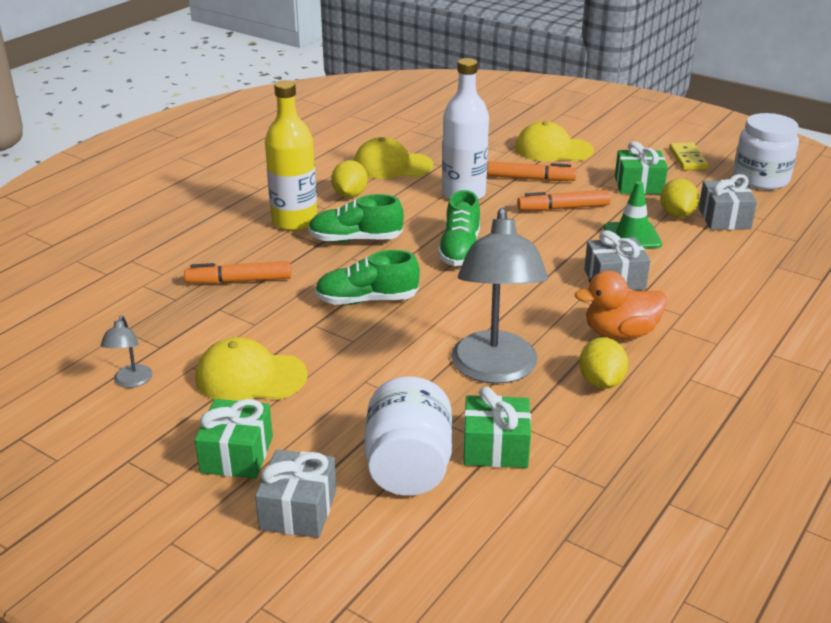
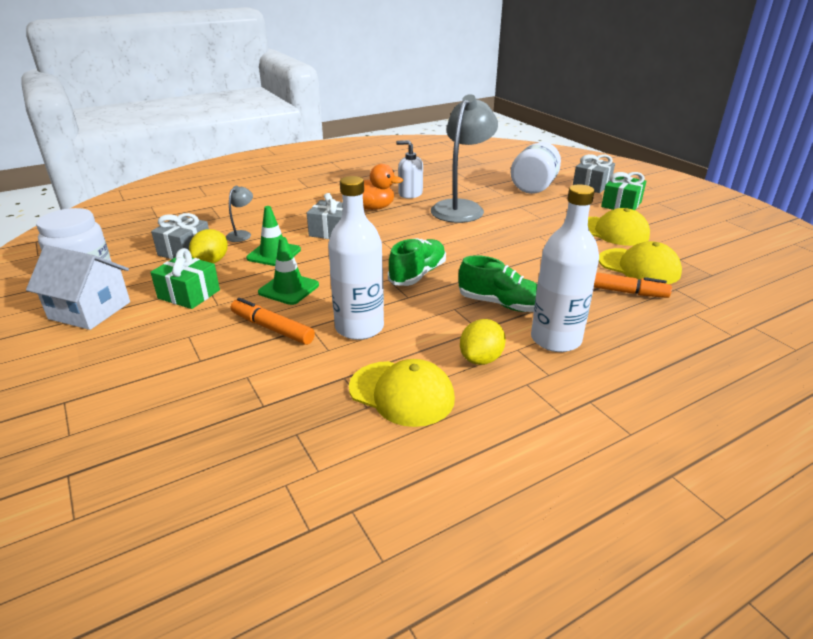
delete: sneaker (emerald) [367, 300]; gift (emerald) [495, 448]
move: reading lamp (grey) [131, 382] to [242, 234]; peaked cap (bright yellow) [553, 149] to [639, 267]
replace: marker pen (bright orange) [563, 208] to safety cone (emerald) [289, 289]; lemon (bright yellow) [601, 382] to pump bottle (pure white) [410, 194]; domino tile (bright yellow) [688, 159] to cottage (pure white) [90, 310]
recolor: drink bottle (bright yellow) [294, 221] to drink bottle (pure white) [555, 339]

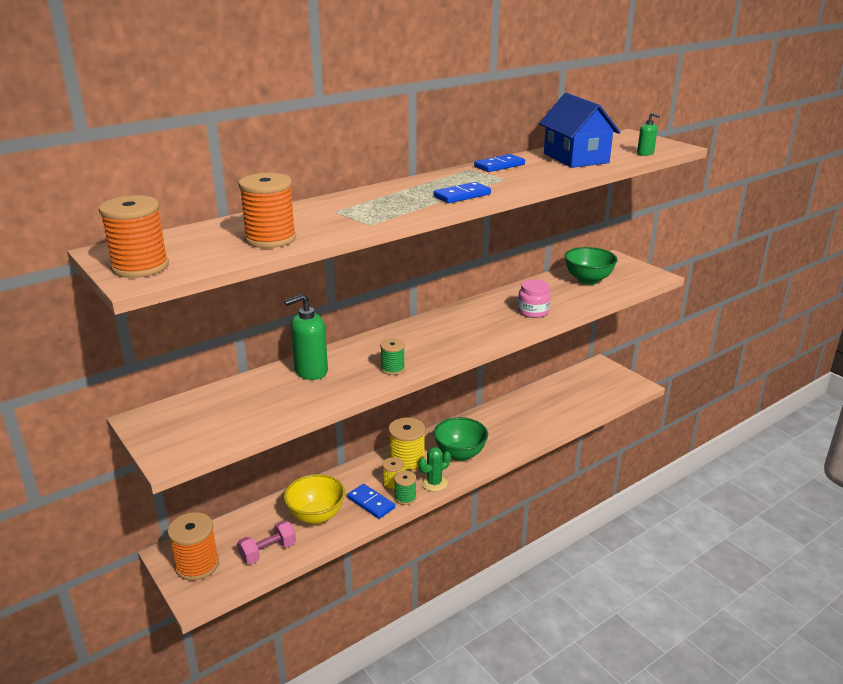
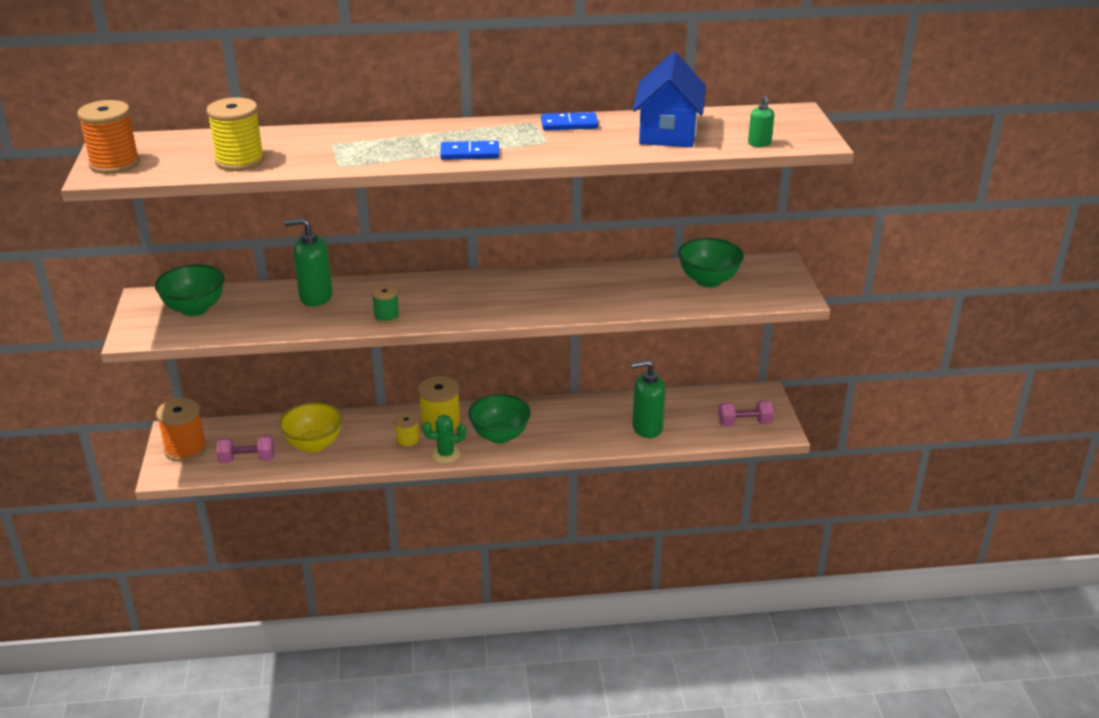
delete: domino tile (royal blue) [371, 503]; spool (emerald) [405, 498]; jam jar (rose-pink) [533, 312]
insert: serving bowl (emerald) [195, 309]; pump bottle (emerald) [647, 428]; hand weight (rose-pink) [744, 423]
recolor: spool (bright orange) [270, 239] to spool (bright yellow) [240, 161]

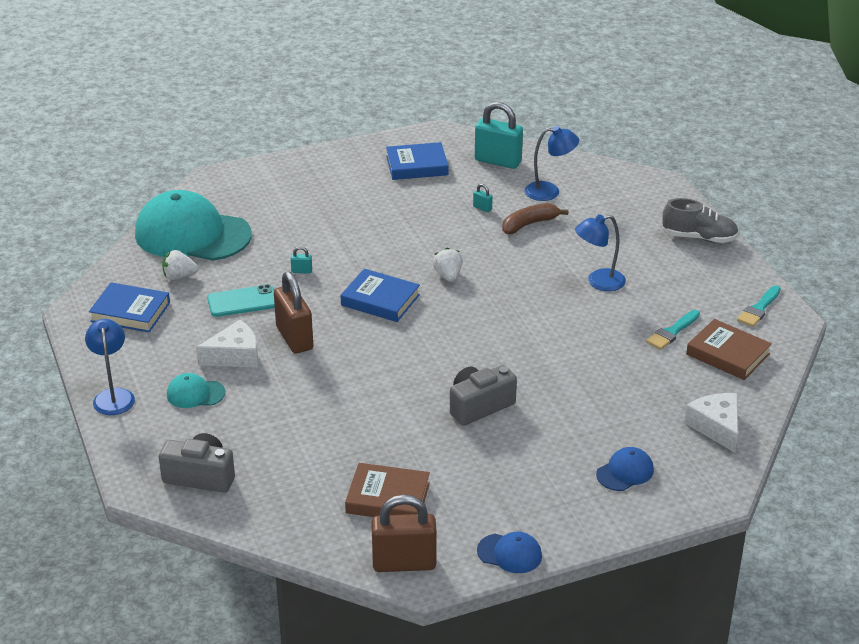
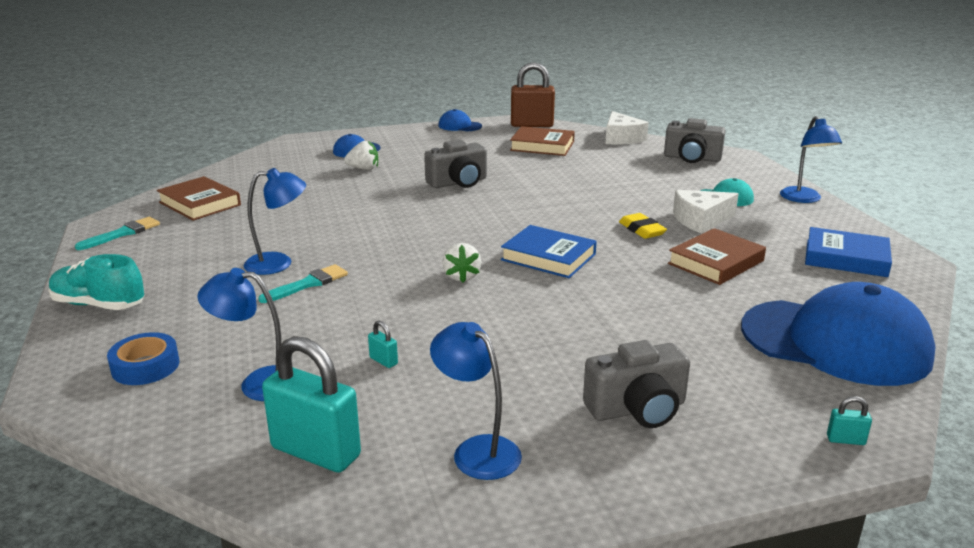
delete: toy banana (russet) [529, 224]
insert: roll of tape (royal blue) [145, 366]; camera (grey) [637, 409]
move: strawberry (pure white) [179, 277] to [363, 169]; padlock (teal) [301, 271] to [845, 440]; brush (teal) [672, 332] to [308, 284]; cheese wedge (pure white) [716, 427] to [621, 138]
replace: smartphone (teal) [242, 301] to book (russet) [715, 262]; padlock (russet) [294, 338] to gum eraser (bright yellow) [641, 230]; book (royal blue) [417, 165] to reading lamp (royal blue) [477, 450]
recolor: peaked cap (teal) [192, 234] to peaked cap (royal blue) [835, 342]; sneaker (grey) [699, 238] to sneaker (teal) [99, 305]

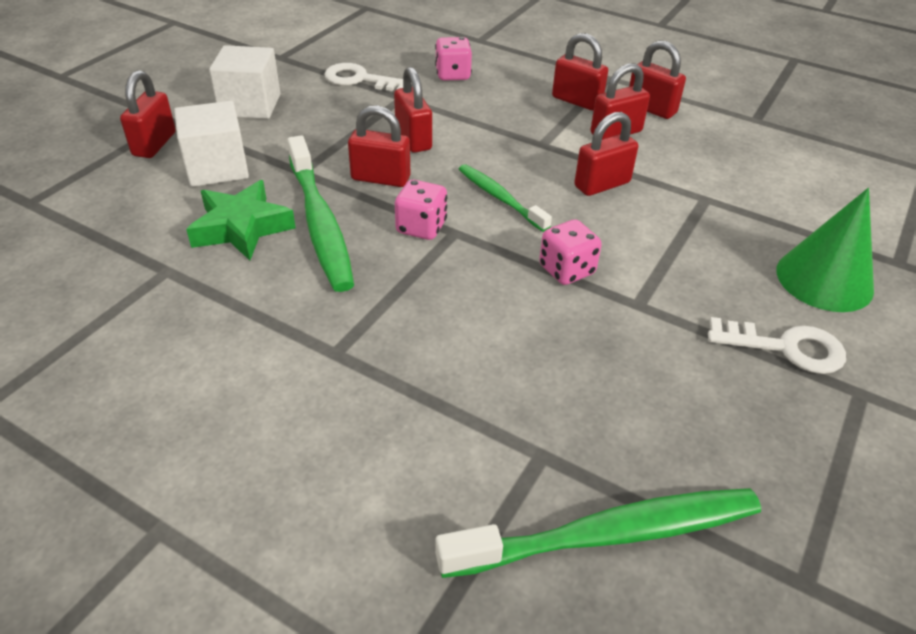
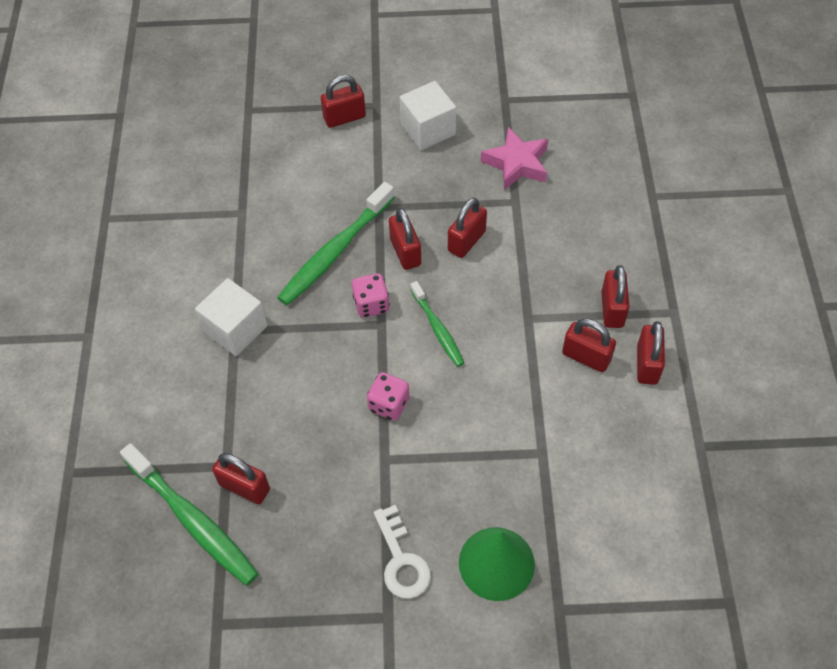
delete: five-pointed star (emerald) [242, 228]; game die (rose-pink) [453, 75]
move: block (pure white) [217, 168] to [235, 329]; padlock (crimson) [602, 184] to [244, 487]
replace: latchkey (pure white) [360, 80] to five-pointed star (rose-pink) [516, 163]
rotate: toothbrush (emerald) [500, 198] = [438, 329] 135 degrees clockwise

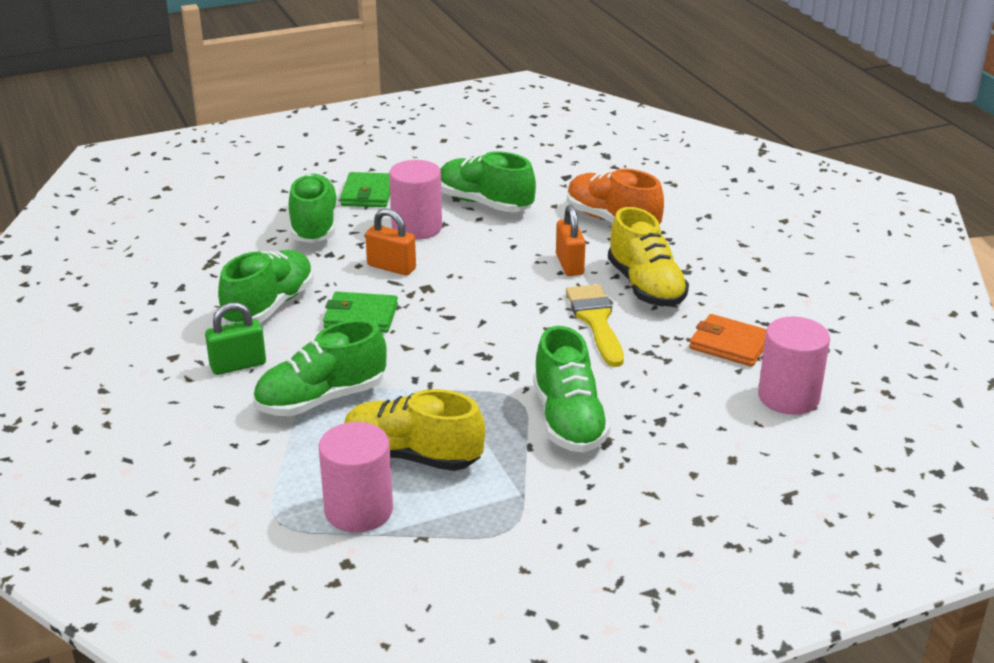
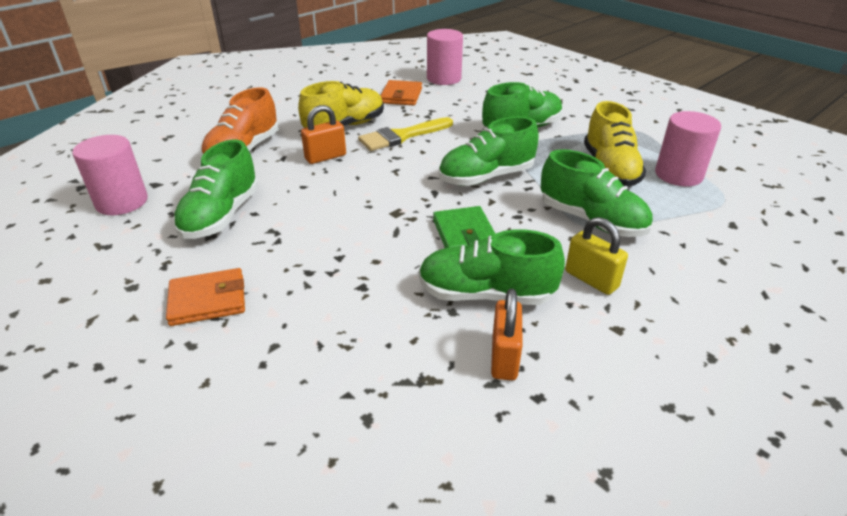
move: sneaker (emerald) [314, 226] to [486, 177]; padlock (bright orange) [391, 267] to [504, 357]; cylinder (rose-pink) [417, 228] to [122, 202]
recolor: padlock (emerald) [238, 365] to padlock (bright yellow) [591, 279]; billfold (emerald) [367, 194] to billfold (bright orange) [208, 300]

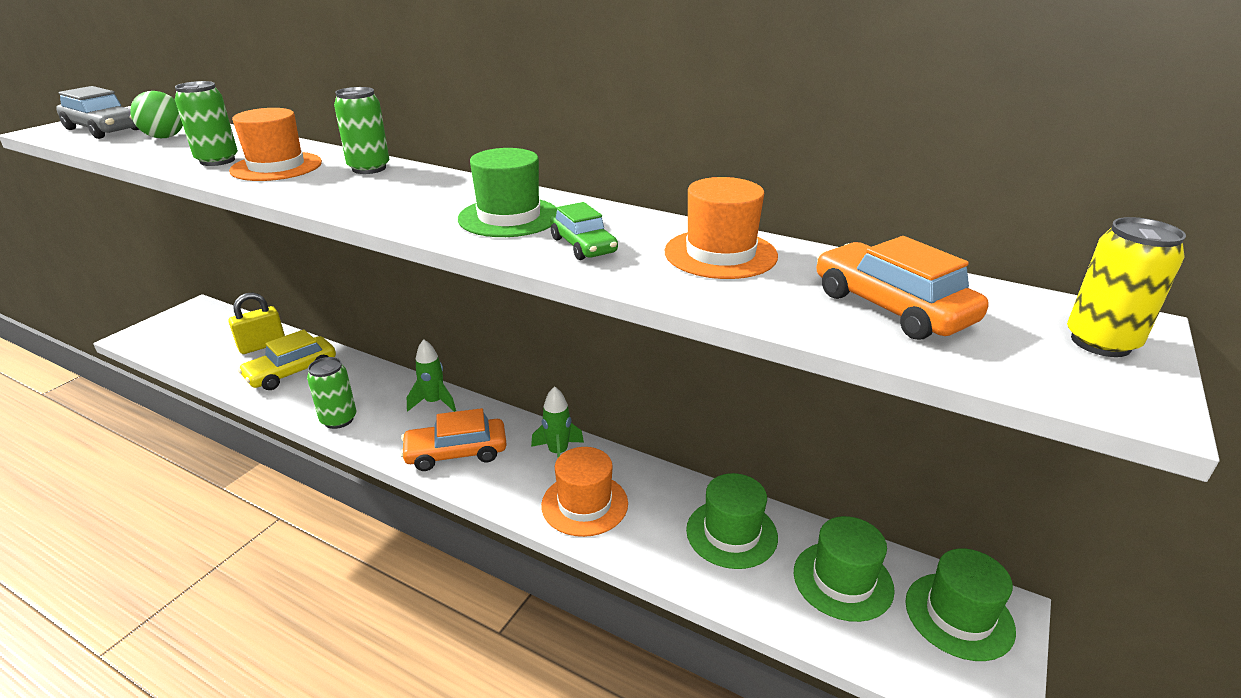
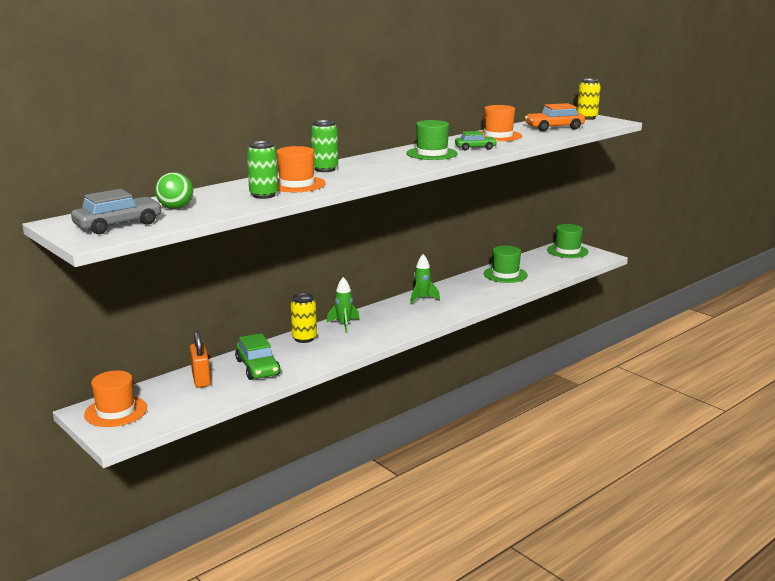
delete: soda can (emerald) [338, 419]; automobile (bright orange) [456, 452]; top hat (emerald) [843, 580]
insert: soda can (bright yellow) [304, 338]
move: top hat (bright orange) [584, 504] to [116, 411]
recolor: padlock (bright yellow) [262, 345] to padlock (bright orange) [201, 379]; automobile (bright yellow) [291, 372] to automobile (emerald) [257, 367]

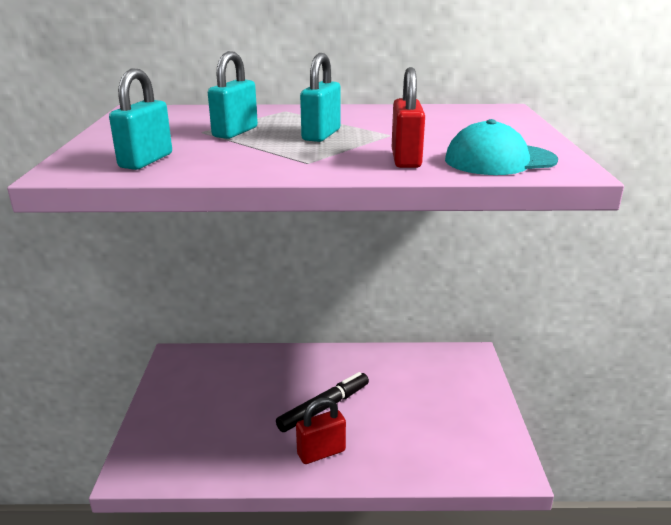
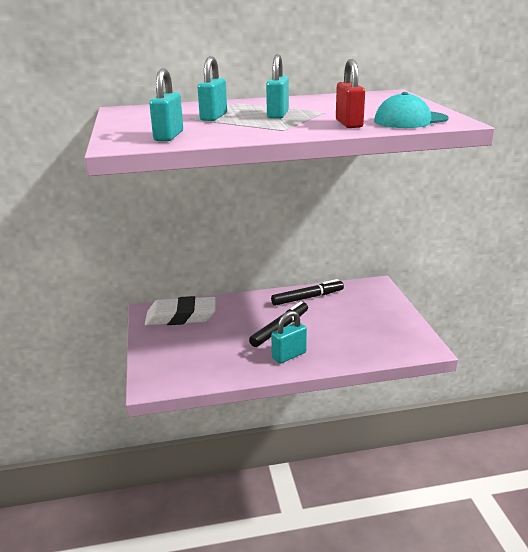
insert: gum eraser (pure white) [181, 316]; marker pen (jet-black) [307, 298]
recolor: padlock (crimson) [321, 452] to padlock (teal) [289, 355]

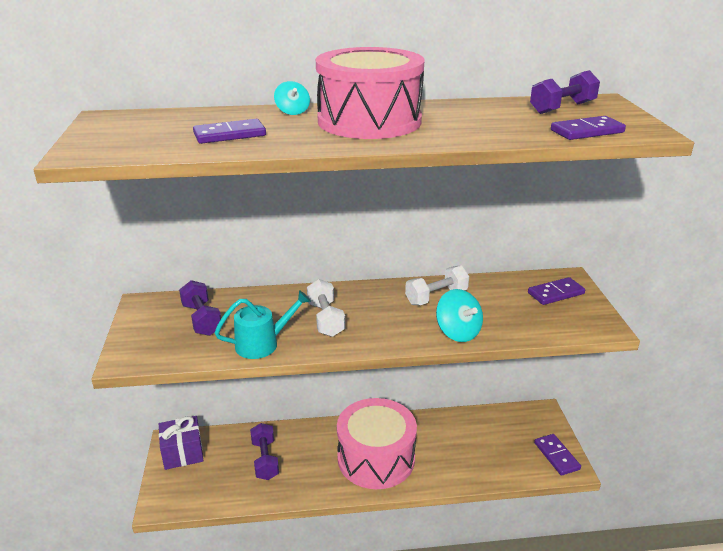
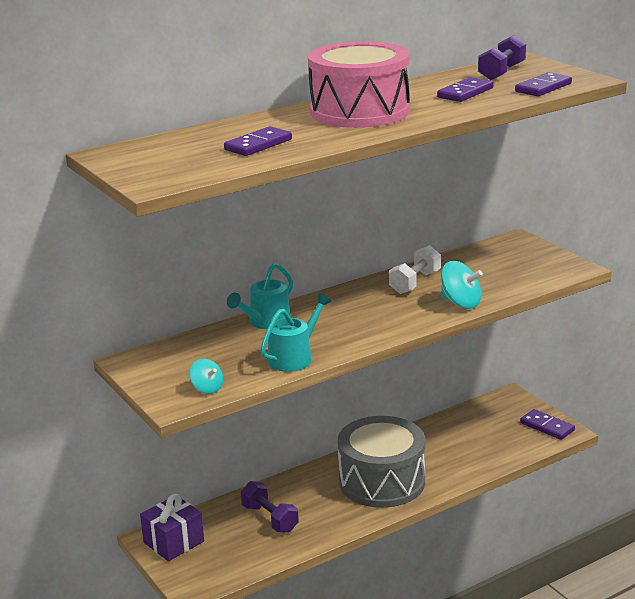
delete: hand weight (royal purple) [202, 319]; hand weight (pure white) [326, 319]
insert: sprinkling can (teal) [266, 322]
move: toy top (teal) [292, 112] to [207, 389]; domino tile (royal purple) [555, 293] to [465, 93]
recolor: toy drum (rose-pink) [376, 458] to toy drum (grey) [382, 481]

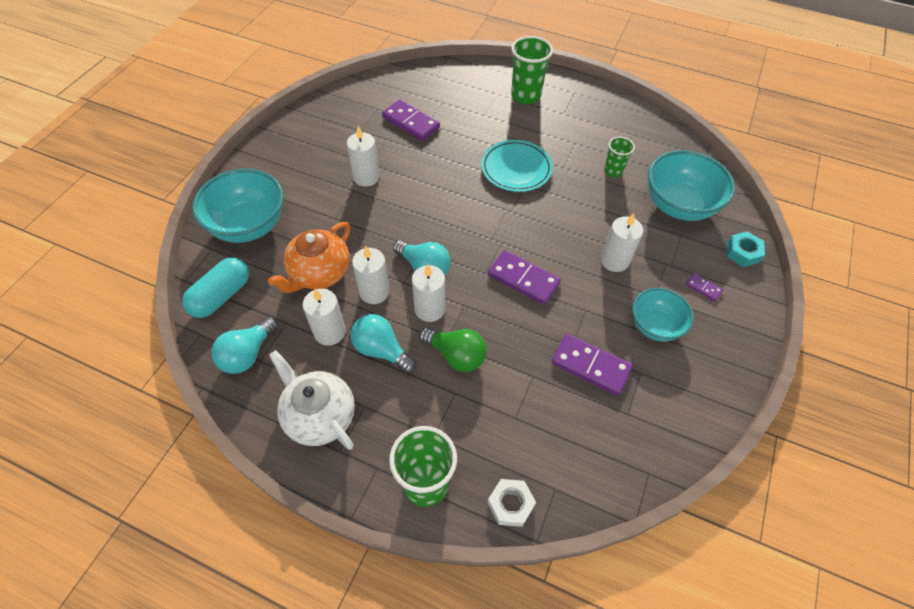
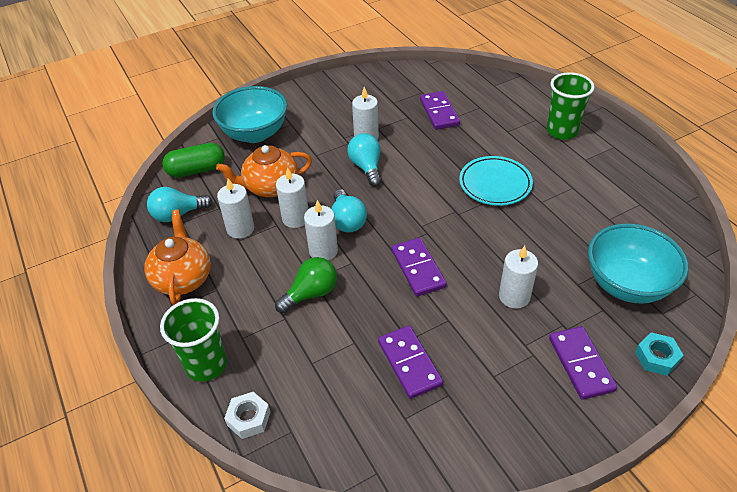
delete: cup (emerald) [613, 171]; serving bowl (teal) [655, 326]
move: light bulb (teal) [381, 350] to [366, 167]
recolor: pill shape (teal) [221, 296] to pill shape (emerald) [196, 170]; teapot (pure white) [319, 416] to teapot (bright orange) [183, 278]
rotate: light bulb (emerald) [456, 355] = [311, 293] 105 degrees counterclockwise
resize: domino tile (royal purple) [703, 288] = [581, 364] x2.02

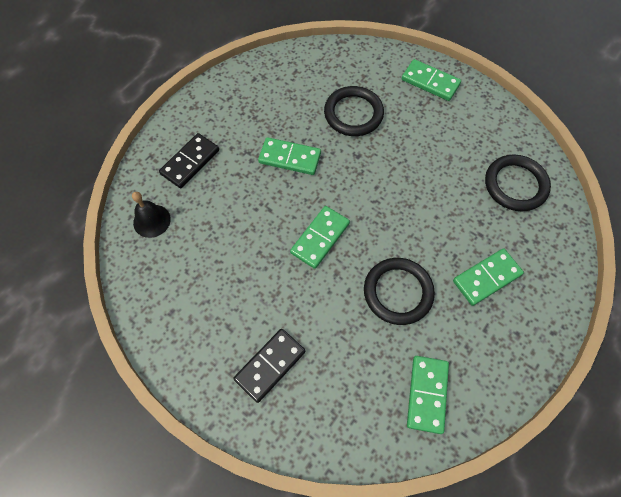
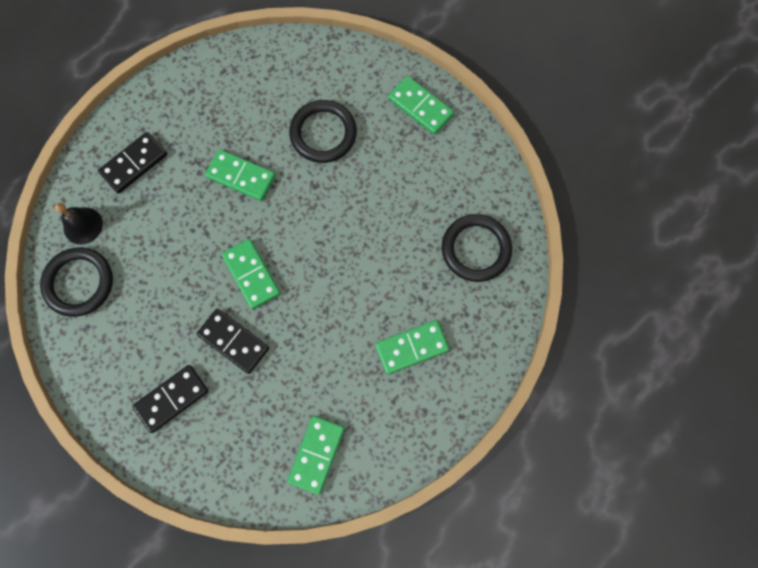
insert: domino tile (jet-black) [233, 341]
move: torus (jet-black) [398, 292] to [79, 283]
rotate: domino tile (emerald) [320, 238] = [251, 274] 75 degrees counterclockwise

